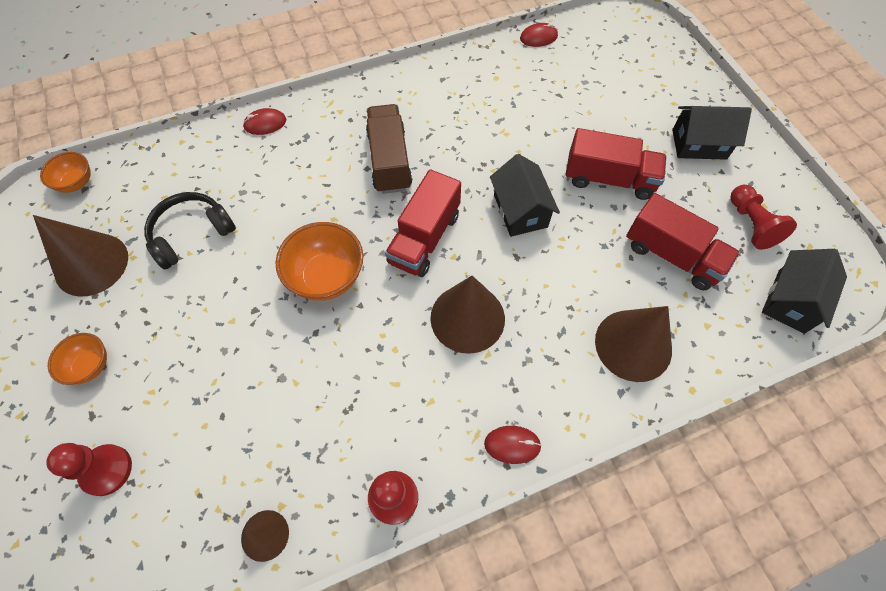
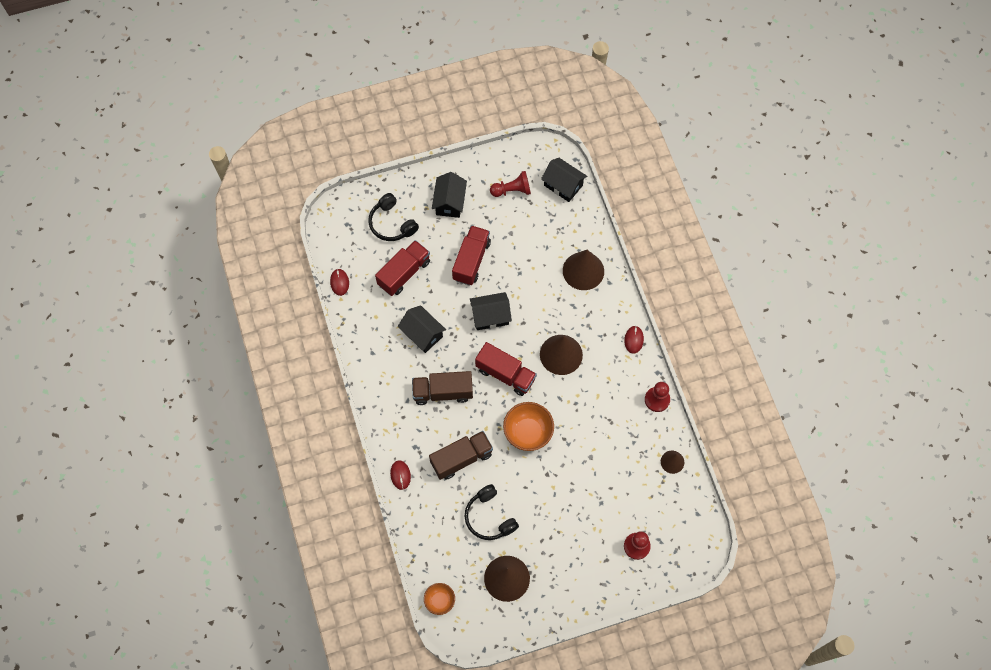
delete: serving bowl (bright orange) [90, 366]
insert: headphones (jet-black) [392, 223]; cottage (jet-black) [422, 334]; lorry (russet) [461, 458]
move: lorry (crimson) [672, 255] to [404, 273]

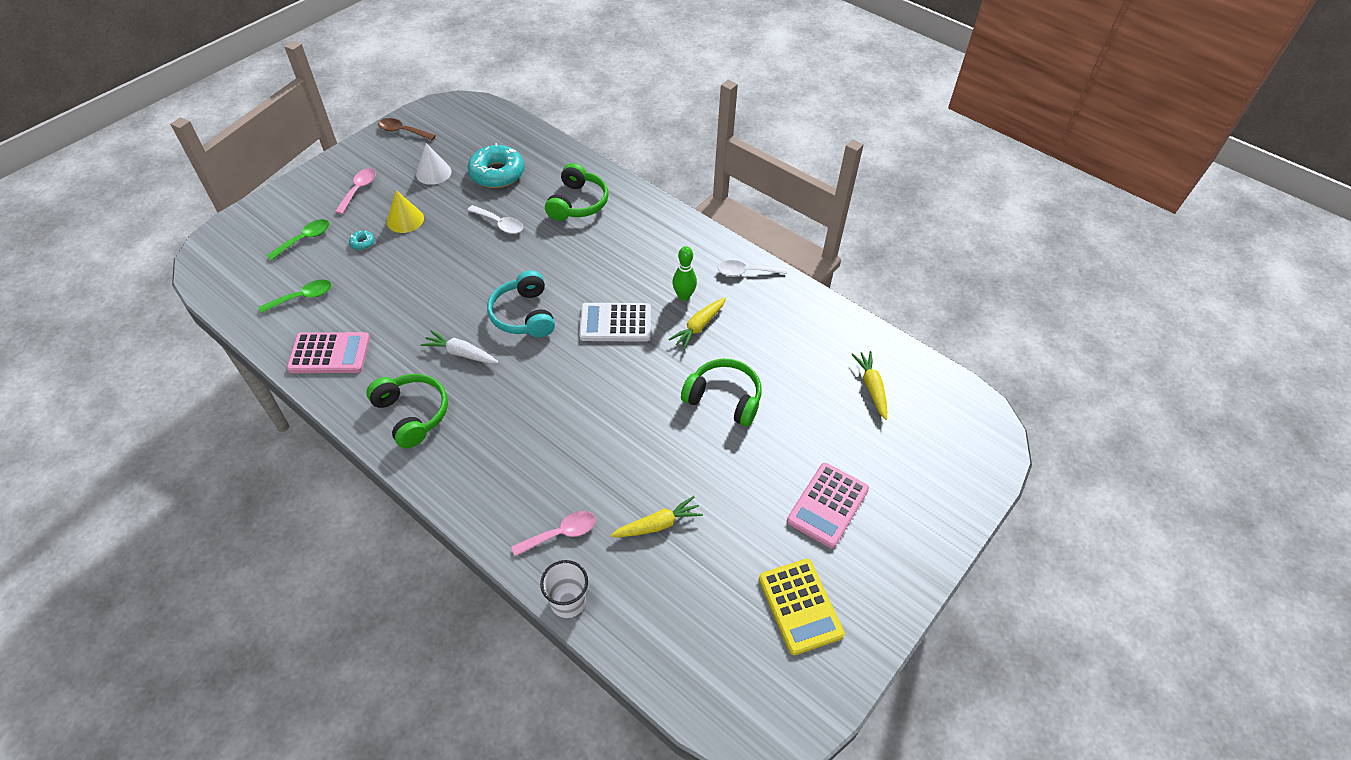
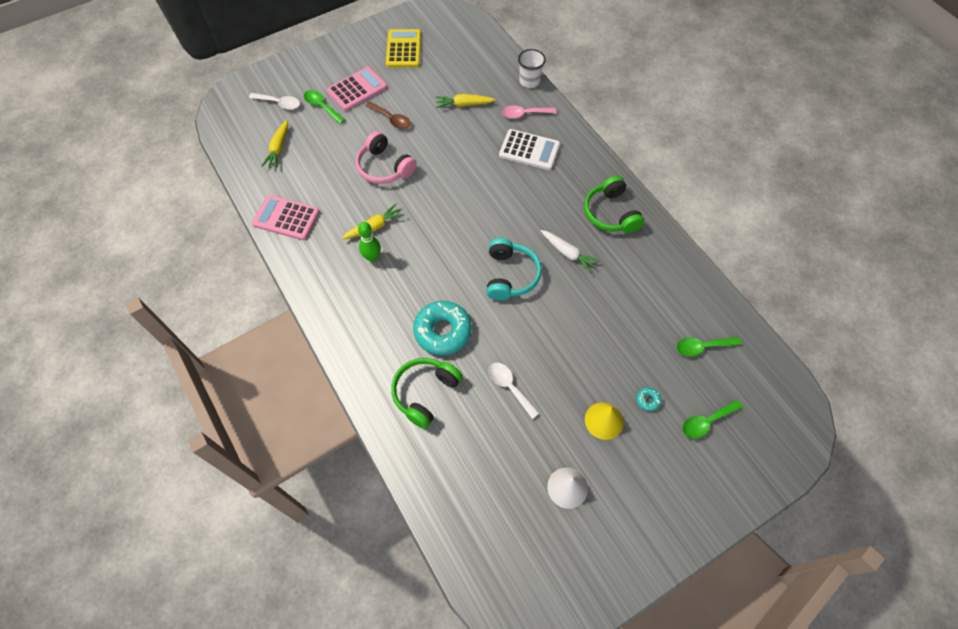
delete: teaspoon (rose-pink) [358, 190]
insert: teaspoon (emerald) [322, 106]
move: calculator (rose-pink) [329, 353] to [286, 218]; teaspoon (russet) [403, 131] to [391, 119]; doughnut (teal) [497, 173] to [443, 331]; calculator (pure white) [615, 323] to [529, 150]; teaspoon (pure white) [746, 272] to [279, 103]
recolor: headphones (emerald) [724, 398] to headphones (rose-pink) [384, 167]

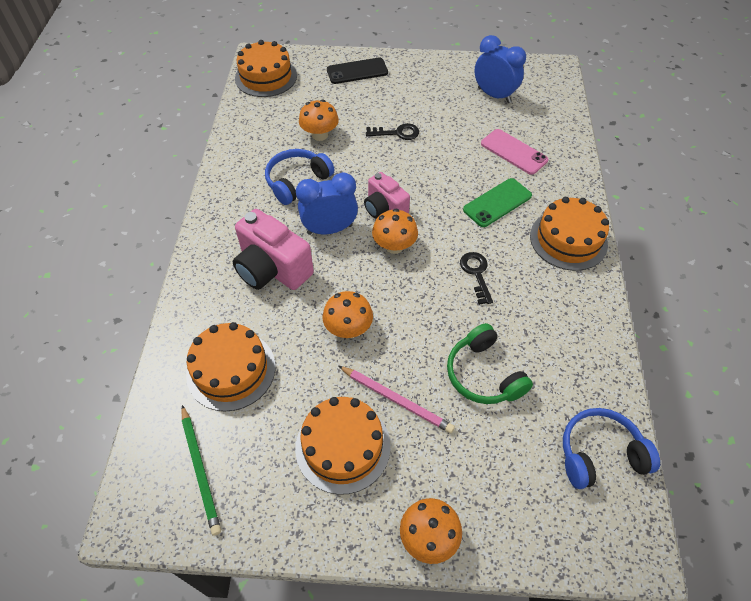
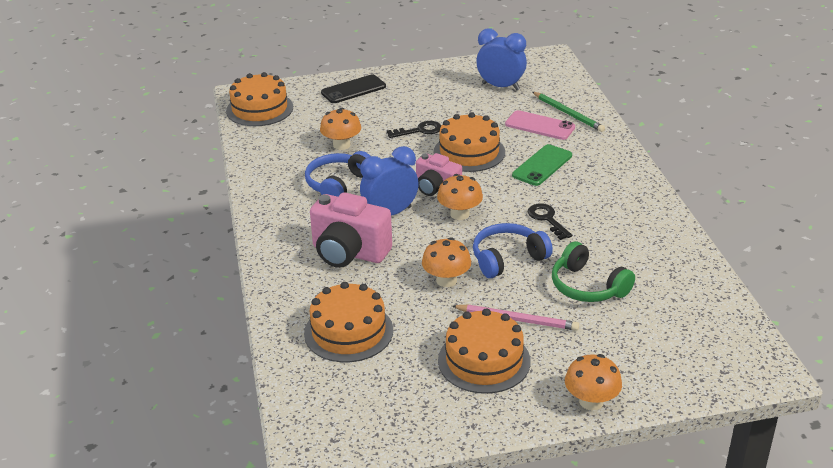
move: wooden pencil (emerald) [200, 470] to [568, 113]; cake (bright orange) [568, 240] to [469, 152]; headphones (royal blue) [599, 453] to [507, 258]

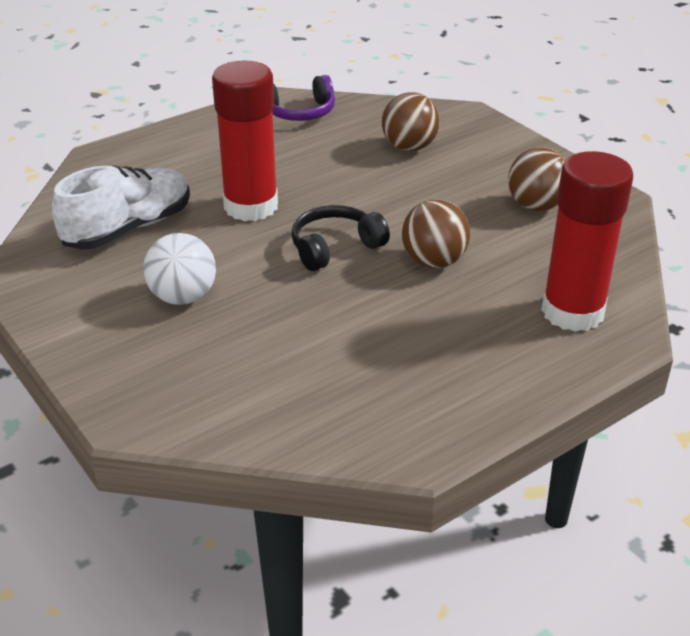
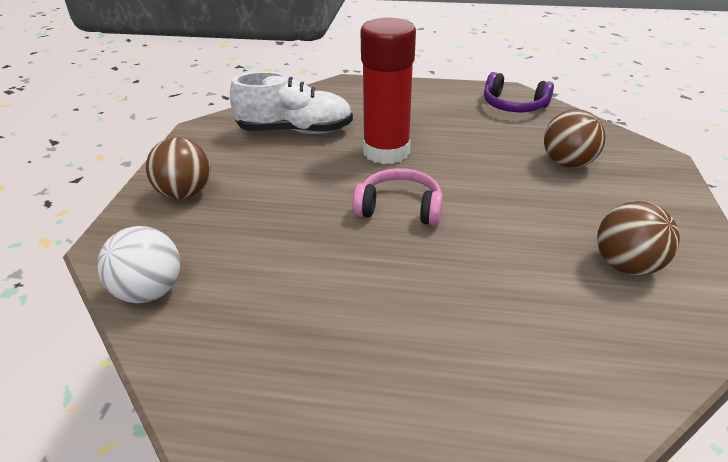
delete: glue (crimson) [572, 312]
move: ball (pure white) [183, 297] to [149, 292]; ball (russet) [433, 261] to [185, 193]
recolor: headphones (jet-black) [335, 247] to headphones (rose-pink) [399, 208]

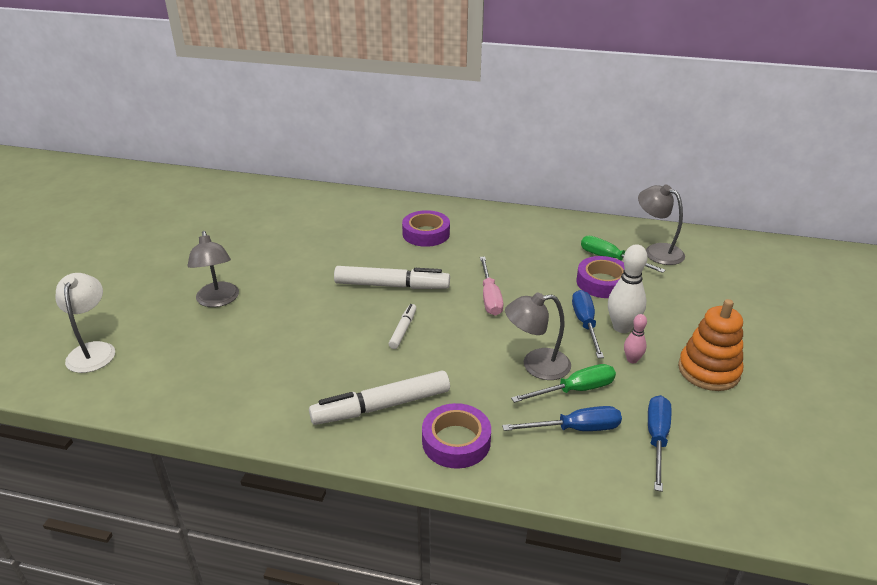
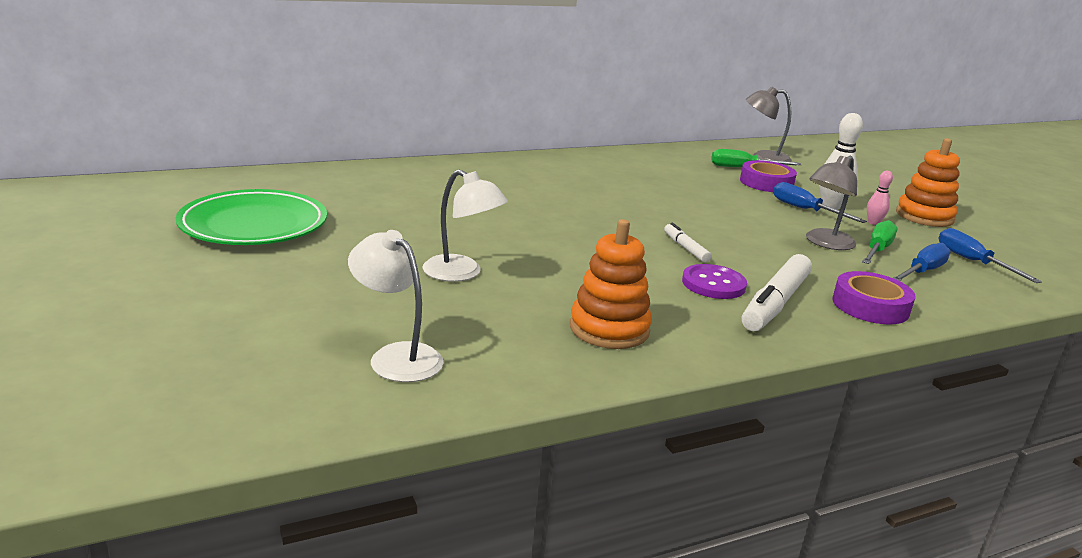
delete: marker pen (pure white) [392, 286]; roll of tape (royal purple) [426, 233]; hand screwdriver (rose-pink) [490, 297]
insert: plate (emerald) [254, 225]; ring stacker (bright orange) [609, 329]; shirt button (royal purple) [713, 284]
recolor: reading lamp (grey) [218, 300] to reading lamp (pure white) [462, 273]

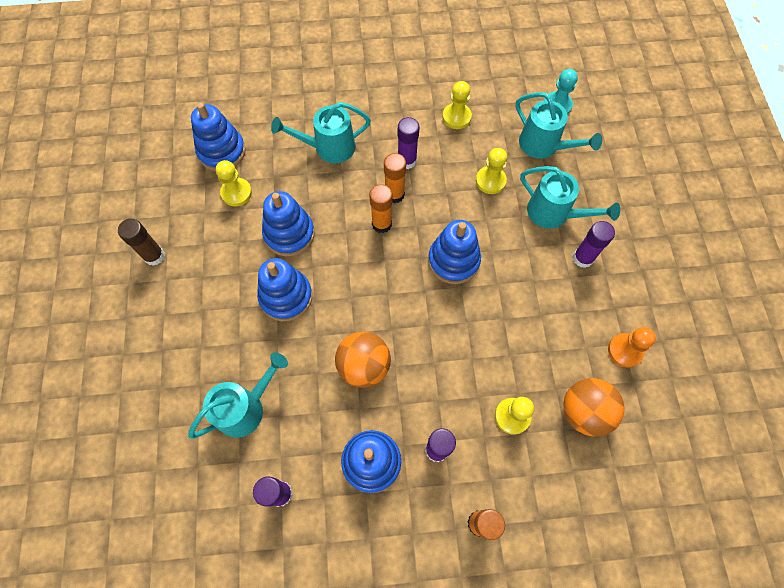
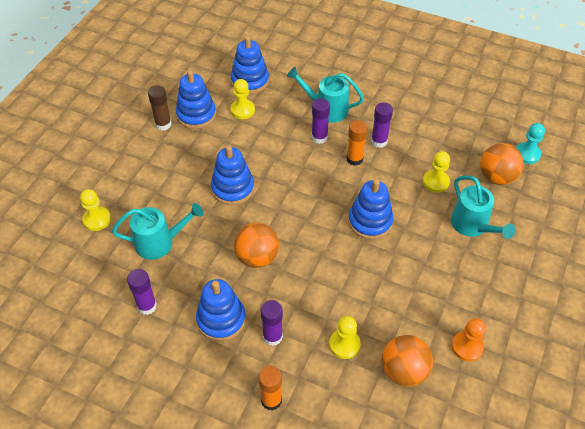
delete: glue (bright orange) [382, 224]
move: ring stacker (royal blue) [289, 234] to [196, 114]; game pawn (bright yellow) [456, 117] to [97, 219]; glue (royal purple) [583, 258] to [319, 137]
replace: sprinkling can (teal) [544, 146] to ball (bright orange) [496, 177]

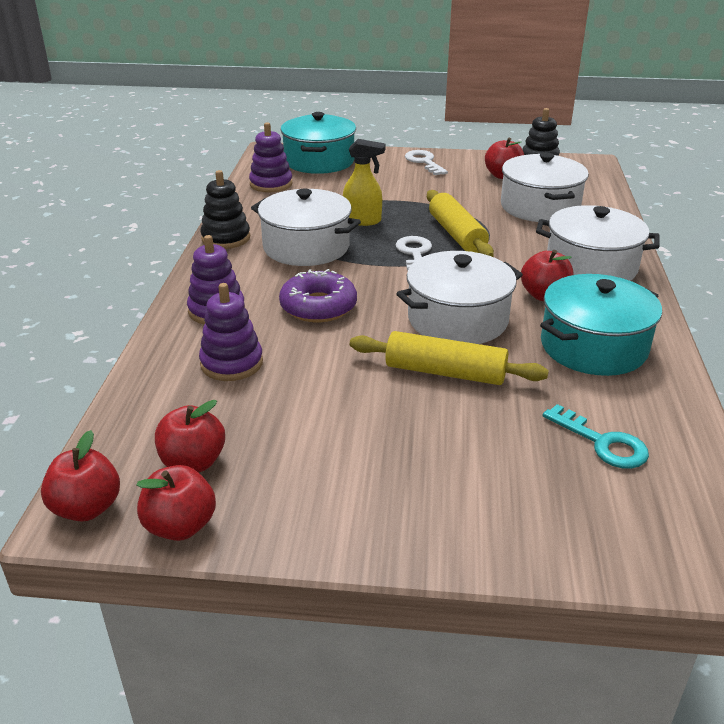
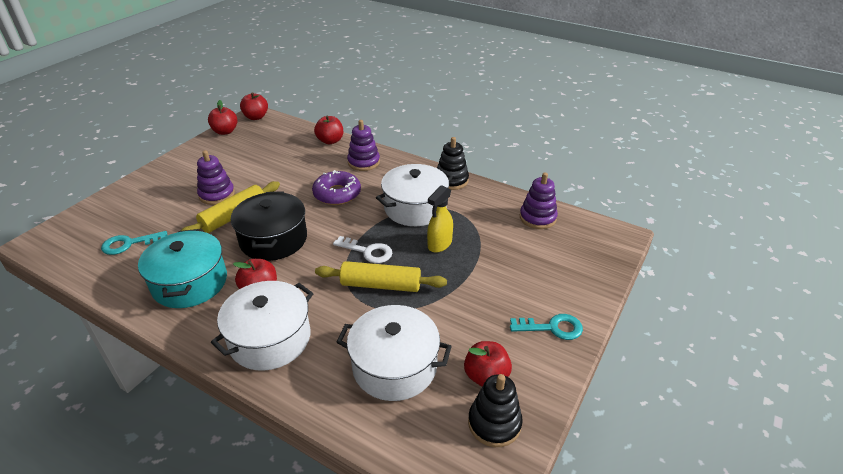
delete: pot (teal) [319, 161]
move: apple (crimson) [193, 462] to [330, 141]; ring stacker (royal purple) [231, 363] to [217, 194]
recolor: pot (pure white) [457, 319] to pot (jet-black) [273, 239]; latchkey (pure white) [424, 162] to latchkey (teal) [552, 328]

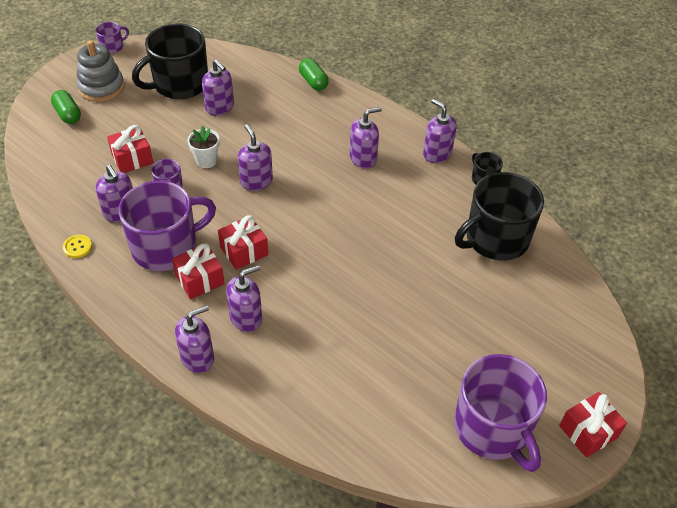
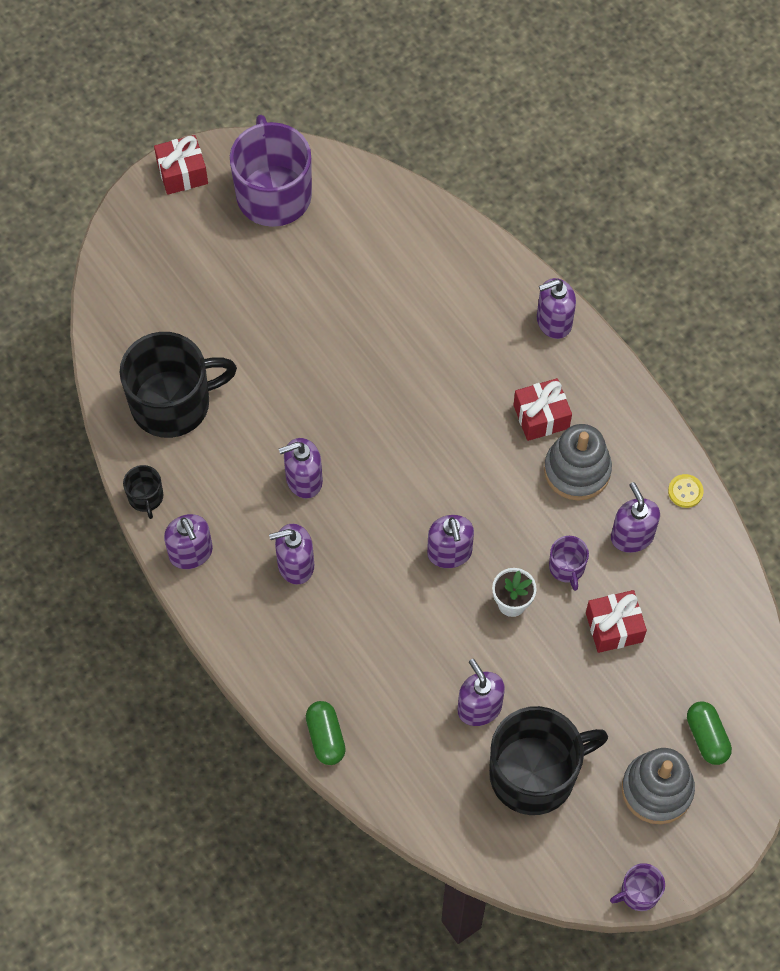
delete: gift (crimson) [244, 251]
move: pump bottle (royal purple) [246, 318] to [303, 480]
replace: coffee mug (royal purple) [166, 247] to ring stacker (grey) [577, 470]

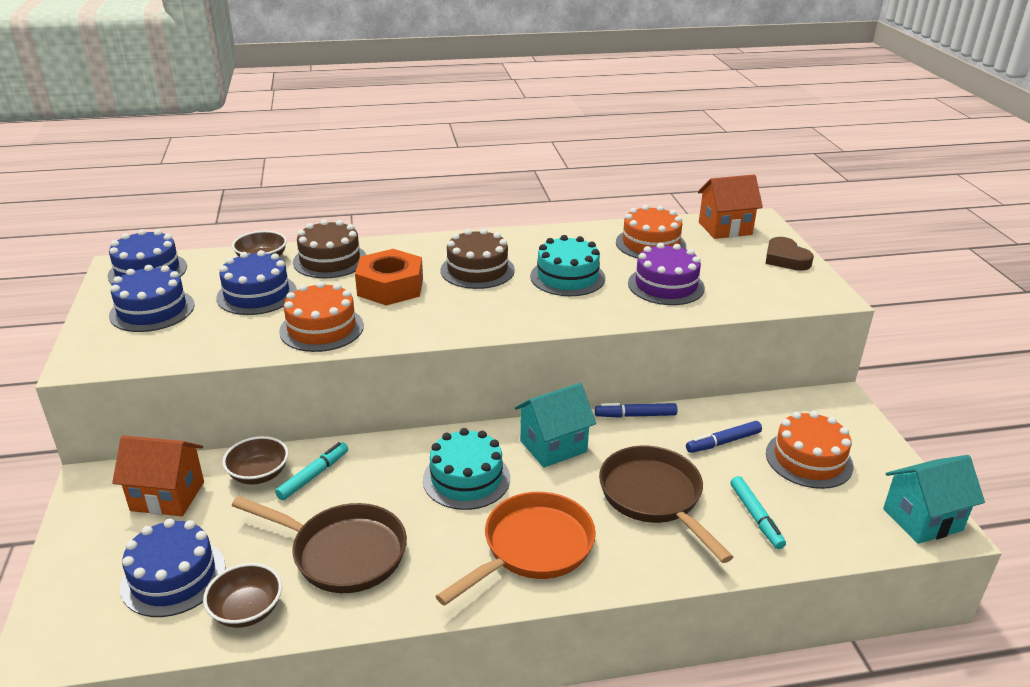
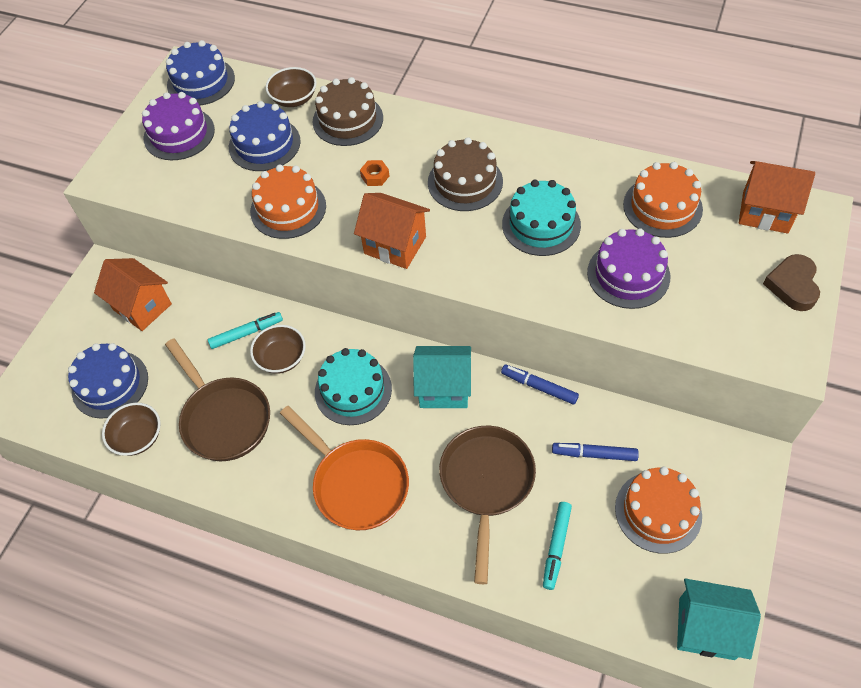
insert: cottage (bright orange) [395, 245]
move: serving bowl (russet) [259, 474] to [281, 358]
recolor: cake (royal blue) [152, 310] to cake (royal purple) [179, 134]
rotate: skillet (bright orange) [533, 548] = [356, 483] 60 degrees clockwise
resize: hex nut (bright orange) [390, 287] = [375, 176] x0.42

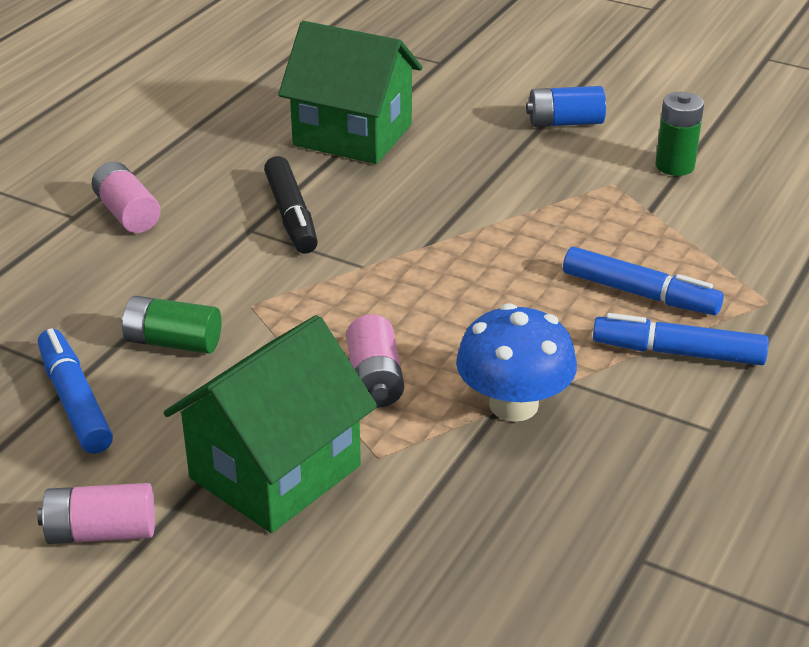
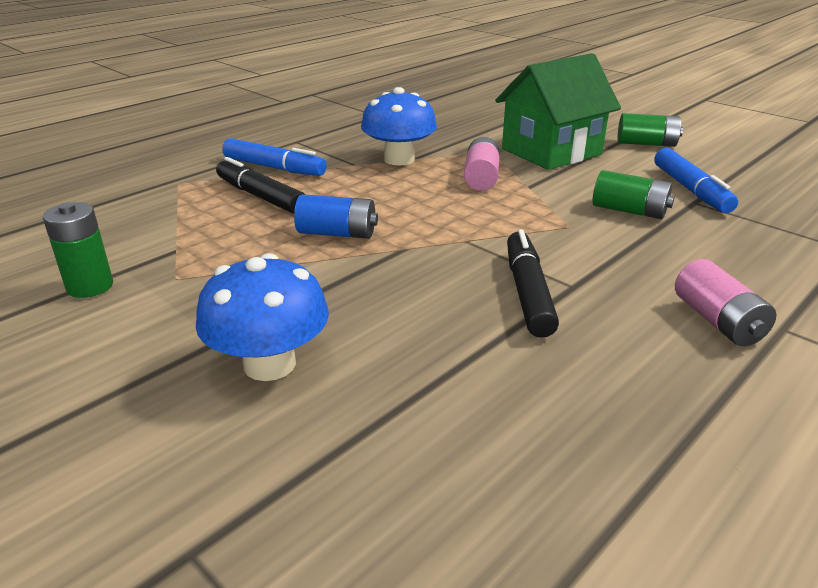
delete: cottage (emerald) [352, 135]
insert: toadstool (royal blue) [269, 364]
move: power cell (royal blue) [565, 123] to [337, 233]
recolor: power cell (rose-pink) [101, 532] to power cell (emerald) [646, 144]; marker pen (royal blue) [640, 293] to marker pen (jet-black) [260, 196]

